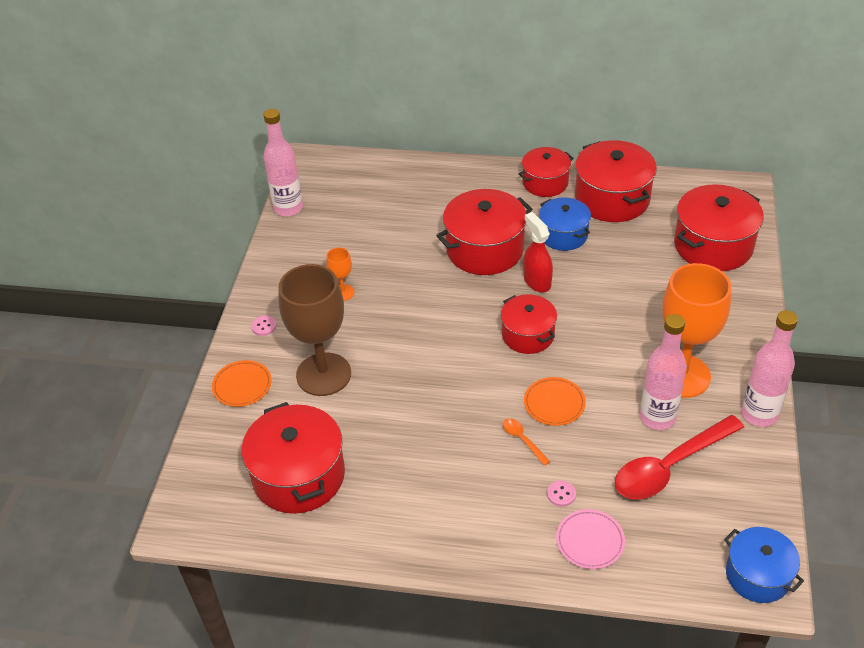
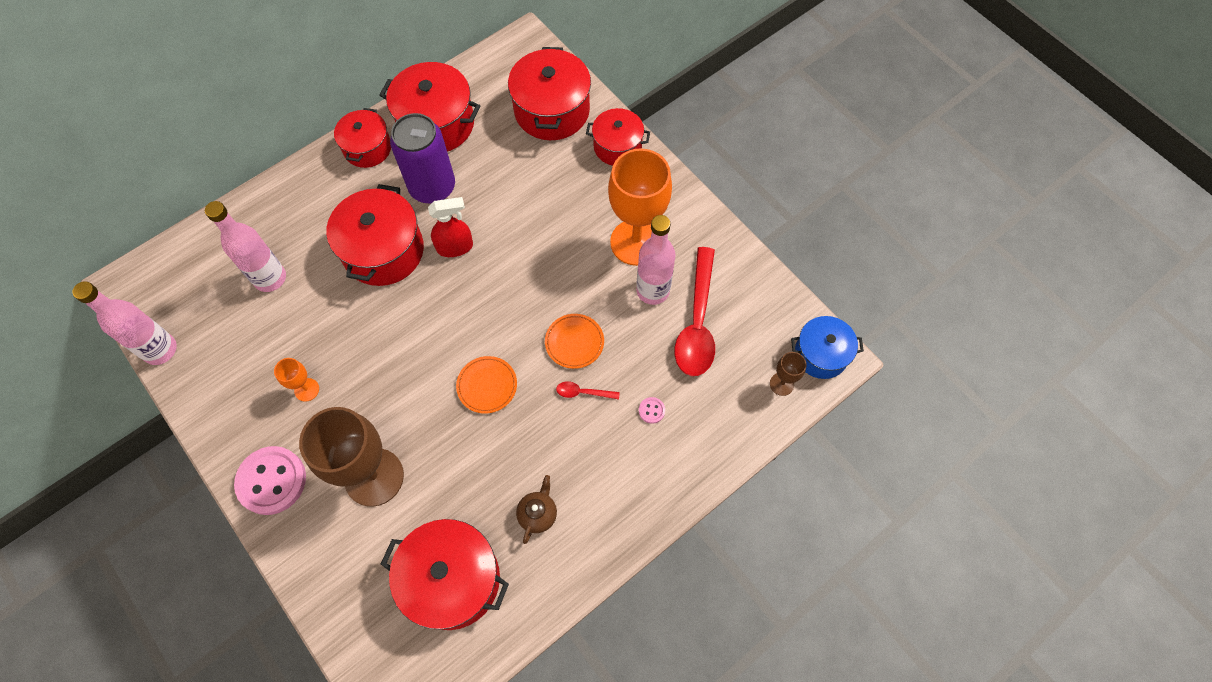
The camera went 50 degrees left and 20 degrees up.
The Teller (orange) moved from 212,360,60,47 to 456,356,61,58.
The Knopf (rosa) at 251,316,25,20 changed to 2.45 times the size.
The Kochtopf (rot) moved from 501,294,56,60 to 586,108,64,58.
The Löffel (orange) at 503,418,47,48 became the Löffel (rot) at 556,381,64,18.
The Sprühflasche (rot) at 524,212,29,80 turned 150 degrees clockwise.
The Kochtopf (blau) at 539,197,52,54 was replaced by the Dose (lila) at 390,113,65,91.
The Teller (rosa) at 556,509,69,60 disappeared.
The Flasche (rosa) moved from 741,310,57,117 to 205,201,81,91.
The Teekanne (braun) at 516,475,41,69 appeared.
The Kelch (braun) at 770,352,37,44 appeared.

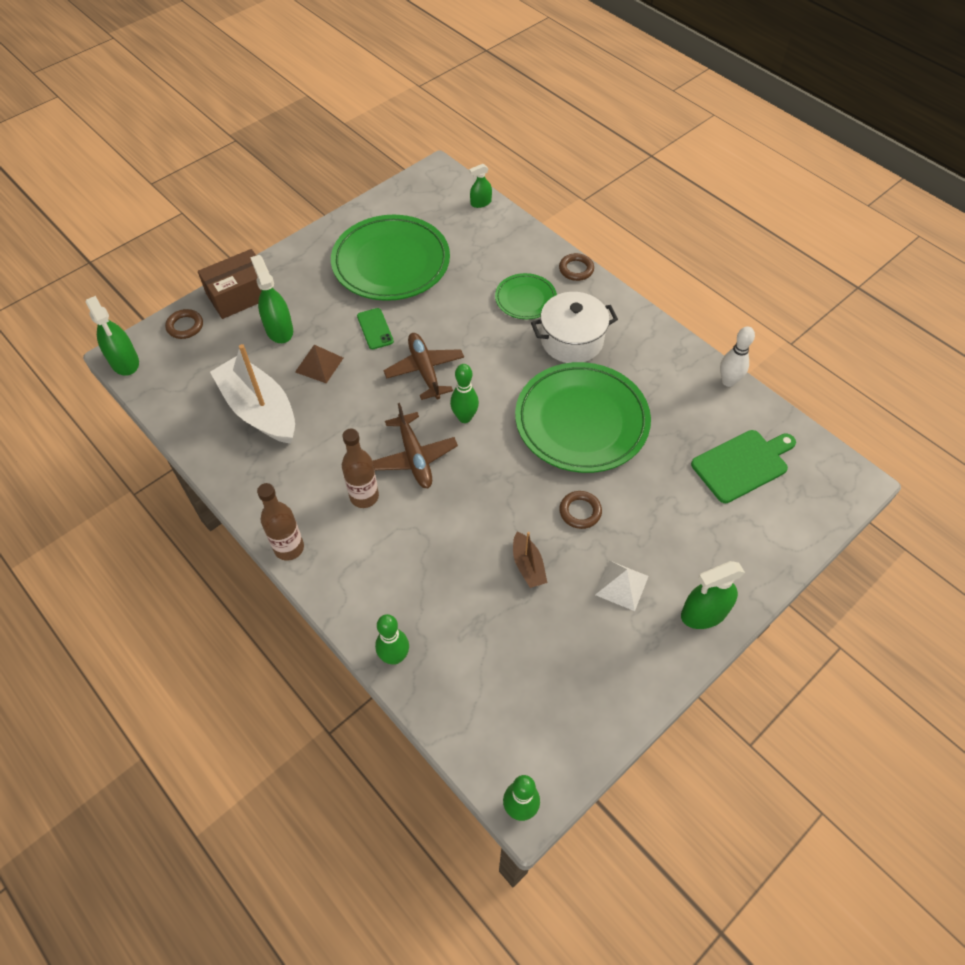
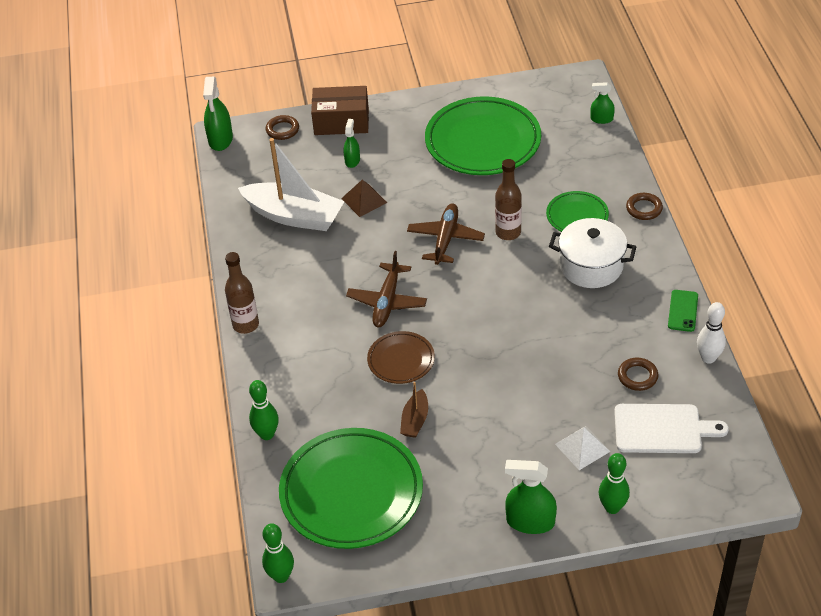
The camera went 35 degrees right and 10 degrees down.
The Boot (weiß) at 210,344,85,100 turned 120 degrees clockwise.
The Sprühflasche (grün) at 250,255,43,88 changed to 0.60 times the size.
The Flasche (braun) moved from 342,429,37,79 to 495,159,27,81.
The Handy (grün) moved from 357,308,37,41 to 668,290,30,42.
The Bowlingkegel (grün) moved from 450,364,29,59 to 599,453,31,61.
The Teller (grün) moved from 515,362,136,111 to 279,428,144,121.
The Ring (braun) moved from 559,491,43,38 to 618,358,40,33.
The Pyramide (weiß) moved from 595,561,54,50 to 555,426,56,44.
The Schneidebrett (grün) at 691,430,105,73 became the Schneidebrett (weiß) at 614,404,115,49.
The Teller (braun) at 367,331,68,53 appeared.

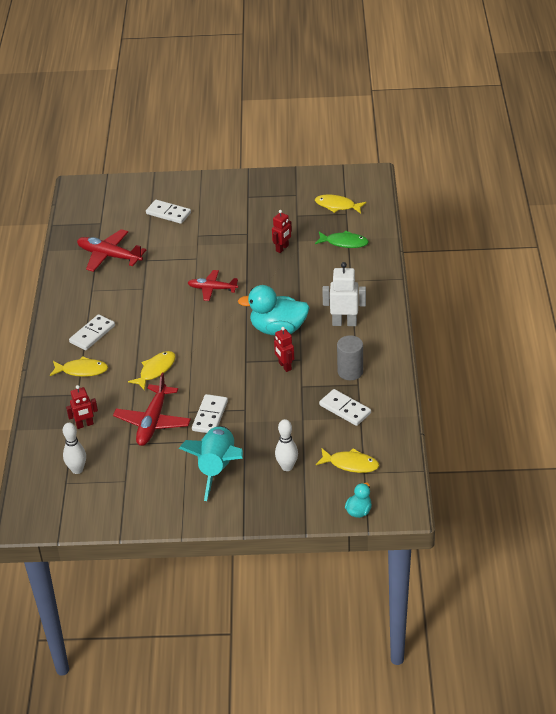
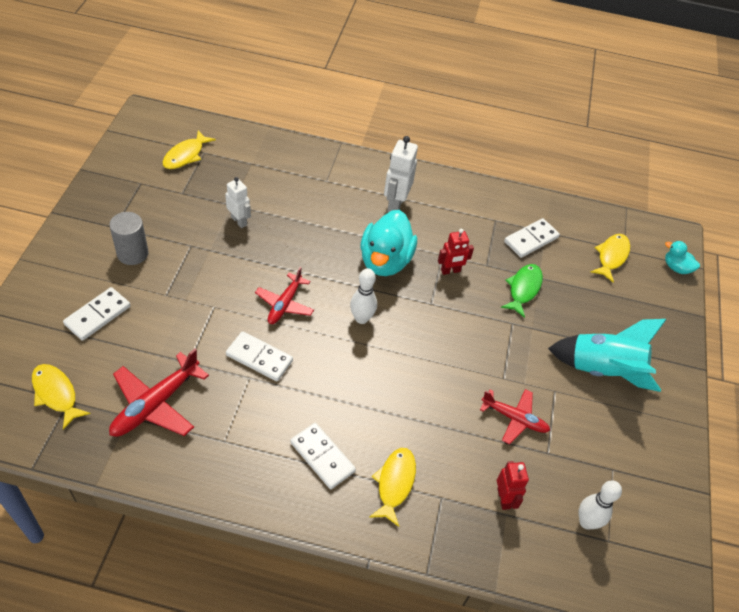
The camera went 85 degrees left and 10 degrees up.
The Flugzeug (rot) at 113,373,78,73 changed to 0.66 times the size.
The Fisch (gelb) moved from 128,351,48,40 to 32,364,59,66.
The Dominostein (weiß) moved from 192,394,36,39 to 226,331,67,50.
The Roboter (rot) at 272,210,20,43 became the Roboter (weiß) at 225,177,26,51.
The Bowlingkegel (weiß) moved from 275,419,23,52 to 350,268,27,56.
The Fisch (grün) moved from 315,231,54,17 to 501,264,42,54.
The Vollzylinder (grau) moved from 337,335,26,45 to 109,212,40,53.

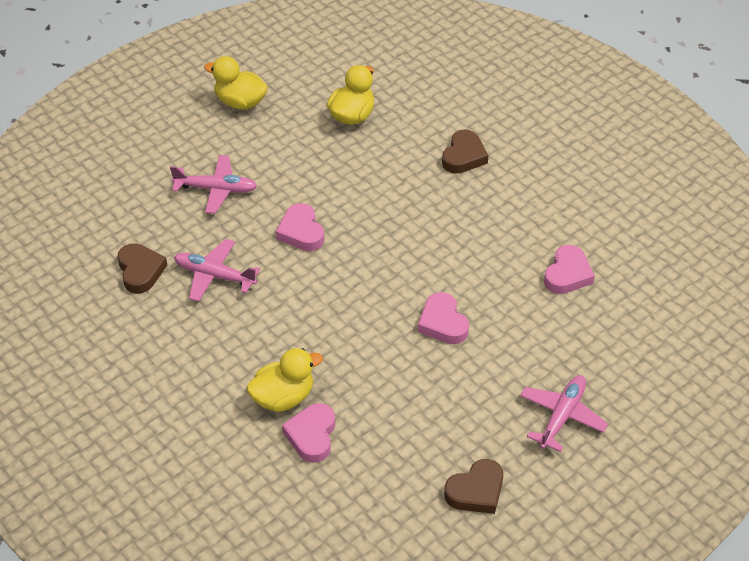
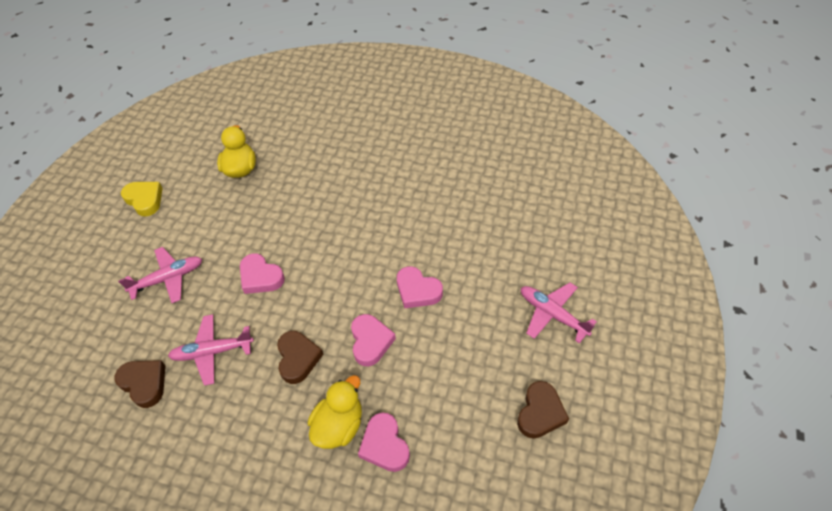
The camera went 30 degrees left and 5 degrees up.
The Ente (gelb) at 204,56,64,53 was replaced by the Herz (gelb) at 121,182,42,35.
The Herz (braun) moved from 442,129,47,45 to 277,331,46,53.
The Flugzeug (rosa) at 520,375,88,77 turned 45 degrees counterclockwise.
The Herz (rosa) moved from 544,245,51,49 to 351,314,45,52.

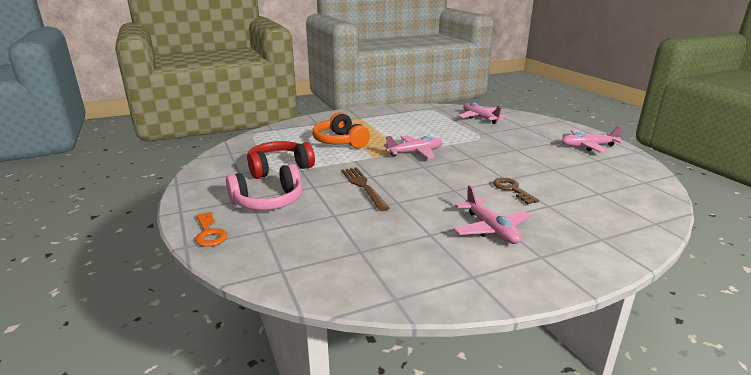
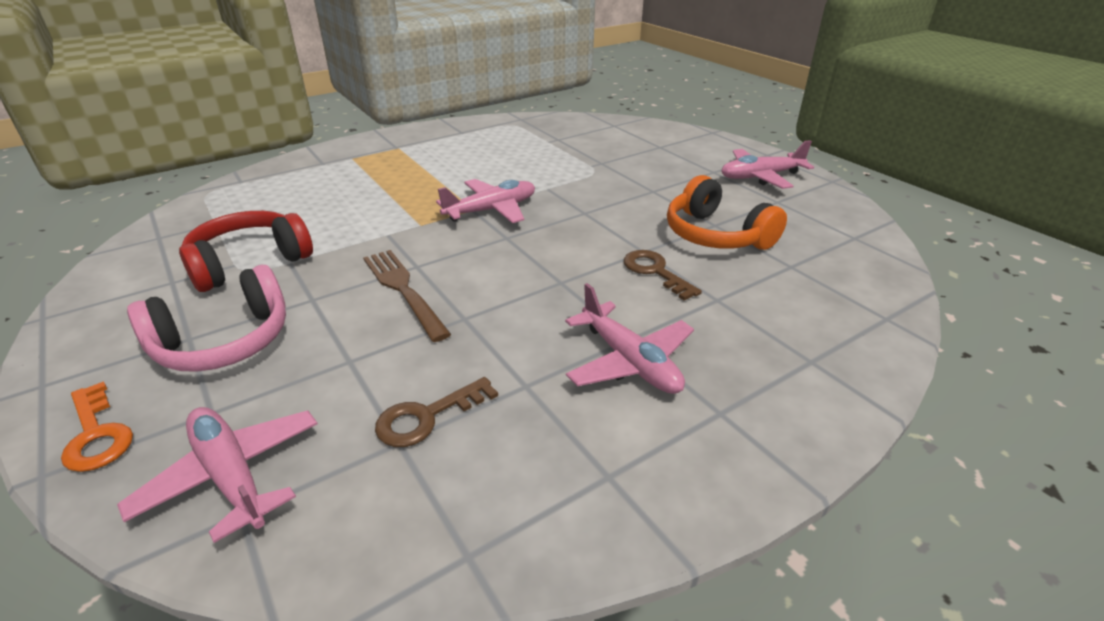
The camera went 10 degrees left and 10 degrees up.
The Kopfhörer (orange) moved from 312,112,58,36 to 667,175,120,75.
The Flugzeug (rosa) moved from 458,102,48,22 to 117,407,201,136.
The Schlüssel (braun) at 375,377,123,70 appeared.

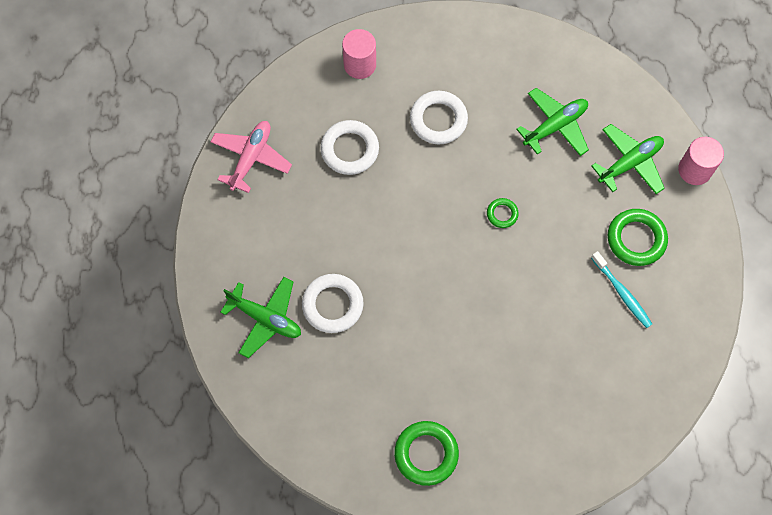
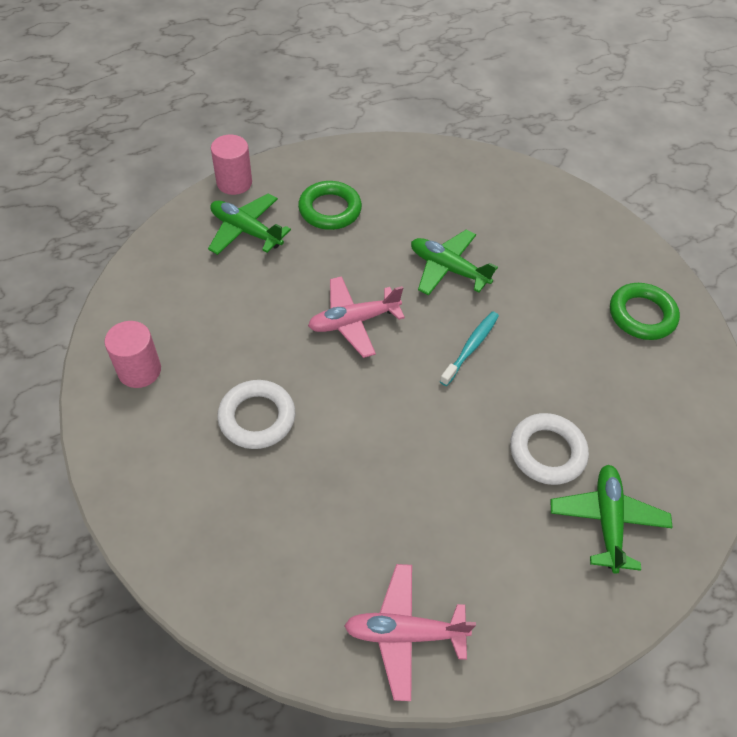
The camera went 115 degrees left and 15 degrees down.
The Ring (weiß) at 320,120,59,55 disappeared.
The Vollzylinder (rosa) moved from 342,29,34,50 to 104,321,57,67.
The Ring (grün) at 487,198,32,30 was replaced by the Flugzeug (rosa) at 308,276,97,82.
The Flugzeug (grün) moved from 516,88,73,68 to 411,230,87,65.
The Zahnbürste (türkis) moved from 591,251,61,77 to 440,311,59,75.

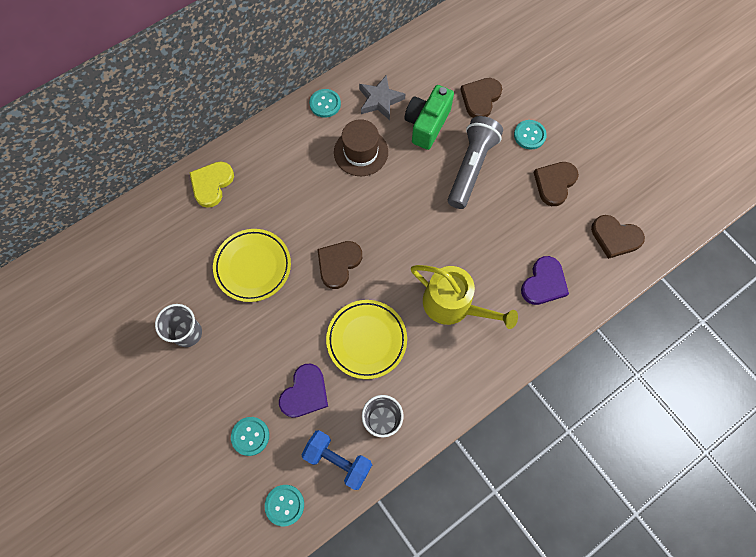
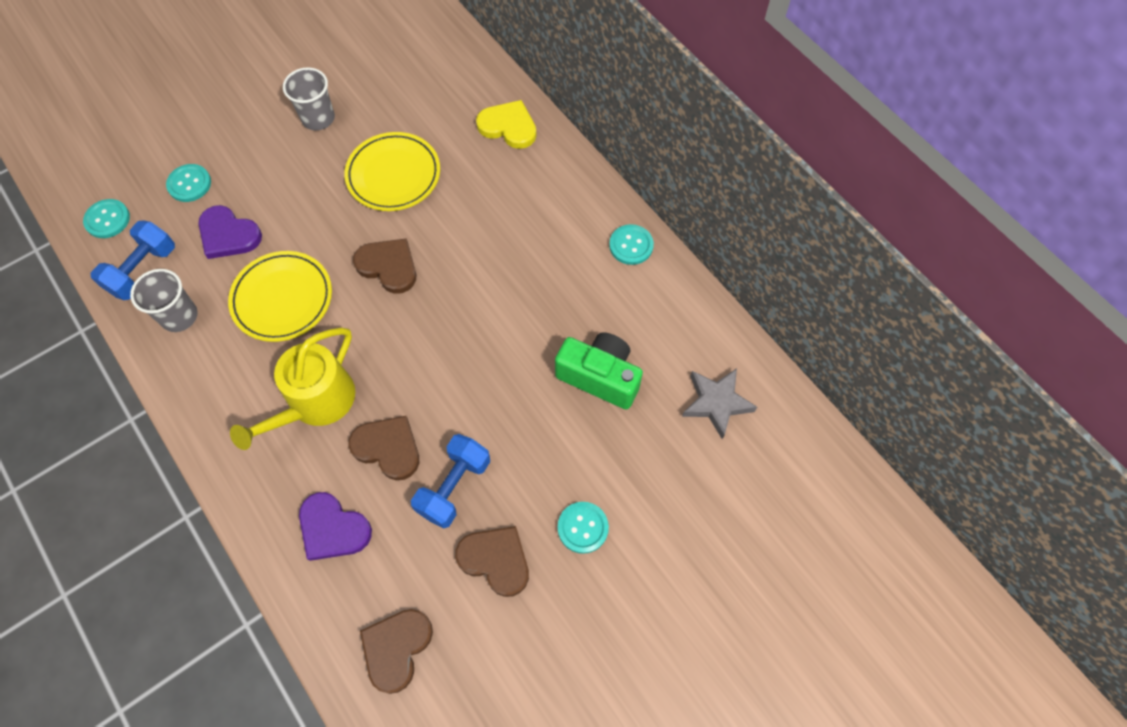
The camera went 90 degrees right and 5 degrees down.
The Hut (braun) at 334,119,54,57 disappeared.
The Stern (grau) moved from 359,75,46,45 to 682,368,75,71.
The Taschenlampe (grau) at 448,116,55,93 disappeared.
The Herz (braun) moved from 460,78,42,40 to 348,416,71,64.
The Hantel (blau) at 411,434,79,94 appeared.

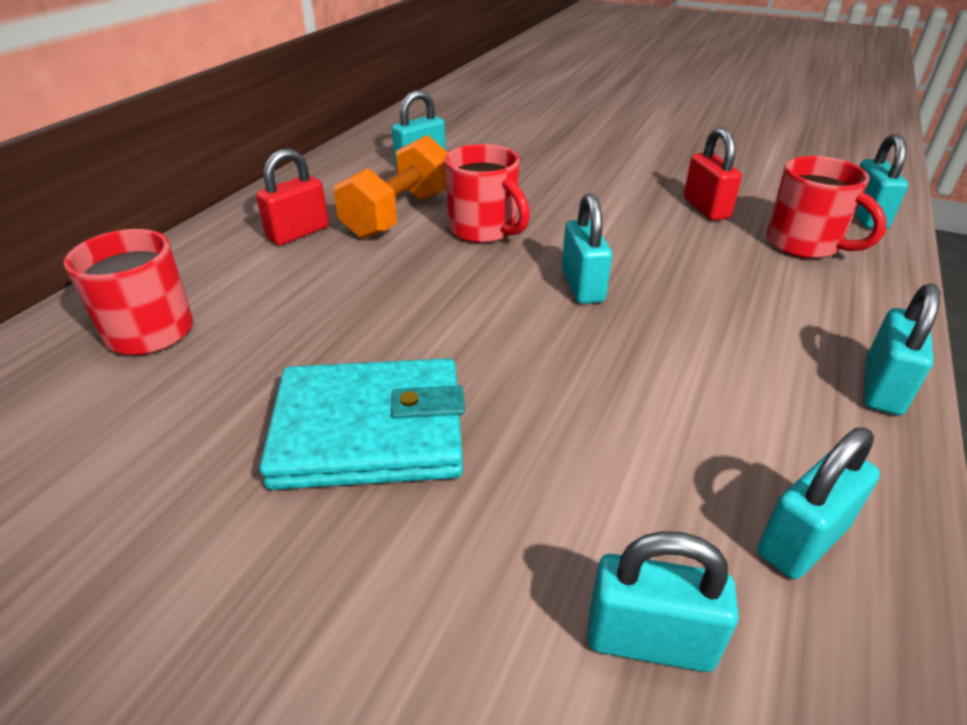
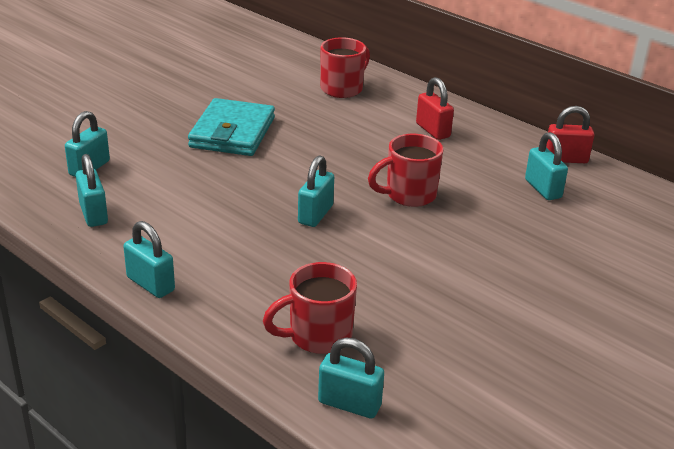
The camera went 105 degrees right and 5 degrees down.
The Hantel (orange) at 334,135,114,104 disappeared.
The Vorhängeschloss (türkis) at 562,193,50,111 turned 75 degrees counterclockwise.
The Vorhängeschloss (rot) moved from 684,127,58,94 to 546,106,48,57.

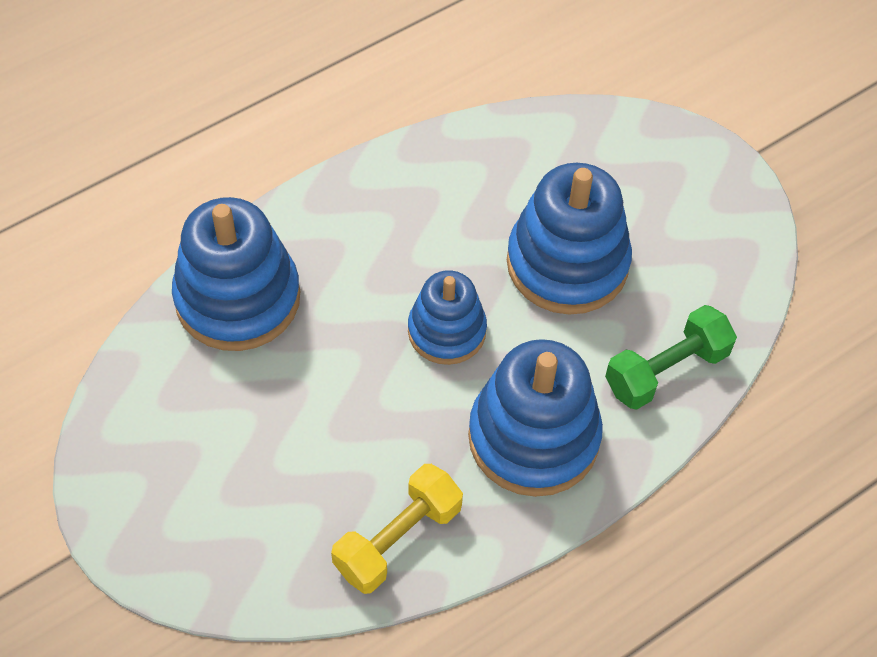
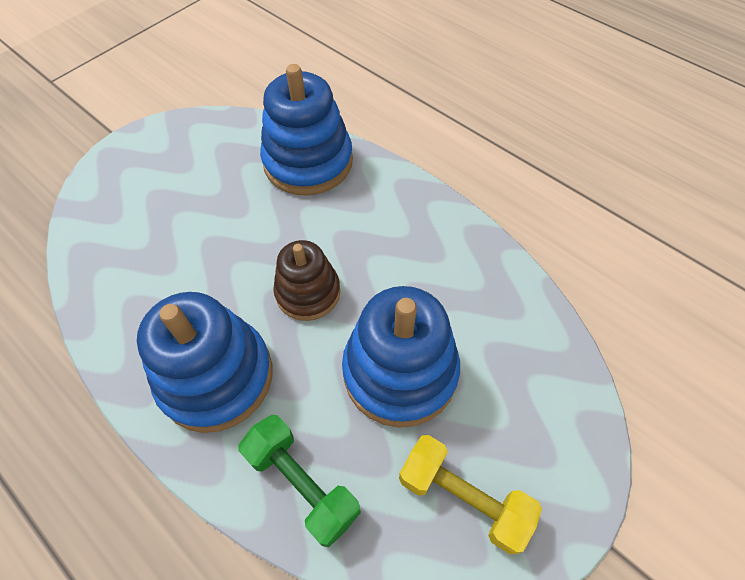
The camera went 80 degrees right and 0 degrees up.
The Hantel (gelb) moved from 331,464,132,130 to 399,435,143,119.
The Stapelspielzeug (blau) at 408,270,79,95 became the Stapelspielzeug (braun) at 273,240,67,81.

